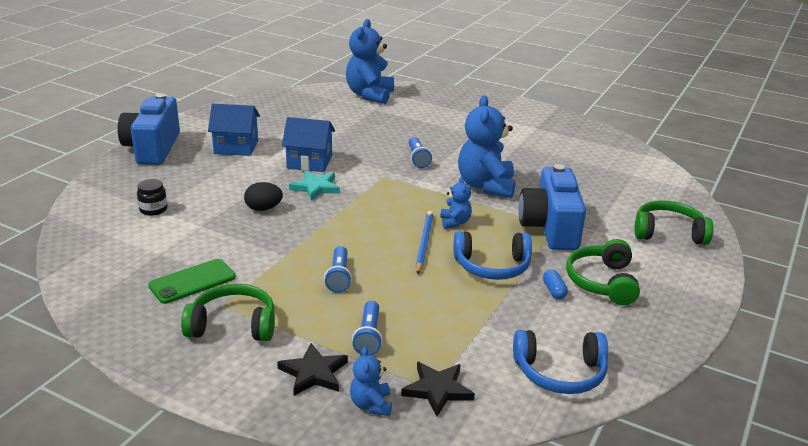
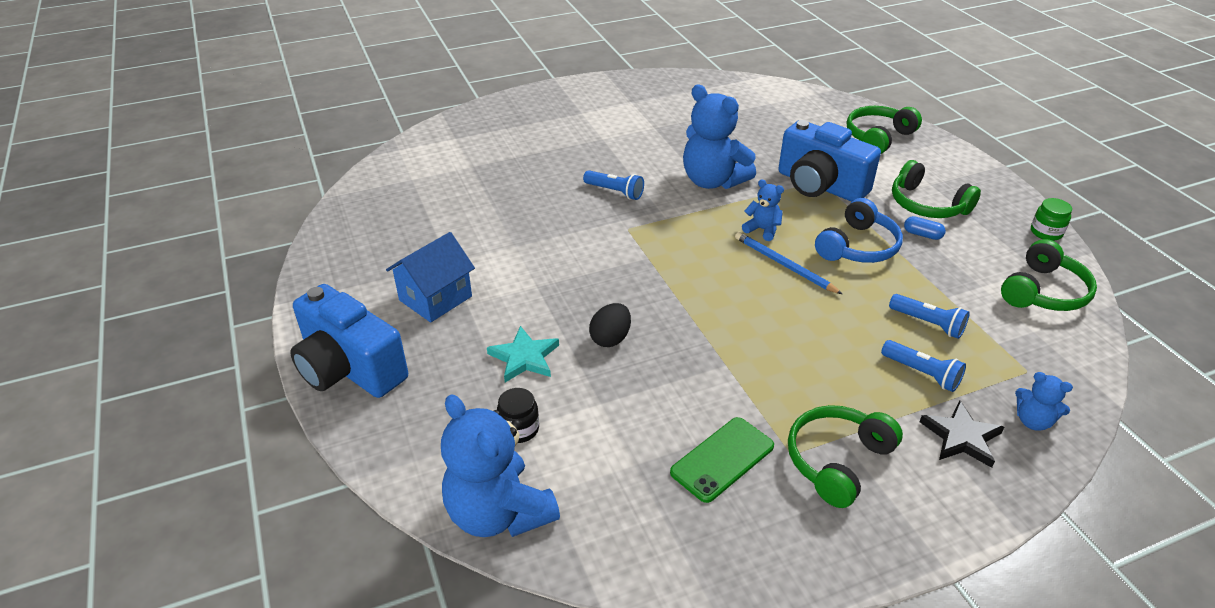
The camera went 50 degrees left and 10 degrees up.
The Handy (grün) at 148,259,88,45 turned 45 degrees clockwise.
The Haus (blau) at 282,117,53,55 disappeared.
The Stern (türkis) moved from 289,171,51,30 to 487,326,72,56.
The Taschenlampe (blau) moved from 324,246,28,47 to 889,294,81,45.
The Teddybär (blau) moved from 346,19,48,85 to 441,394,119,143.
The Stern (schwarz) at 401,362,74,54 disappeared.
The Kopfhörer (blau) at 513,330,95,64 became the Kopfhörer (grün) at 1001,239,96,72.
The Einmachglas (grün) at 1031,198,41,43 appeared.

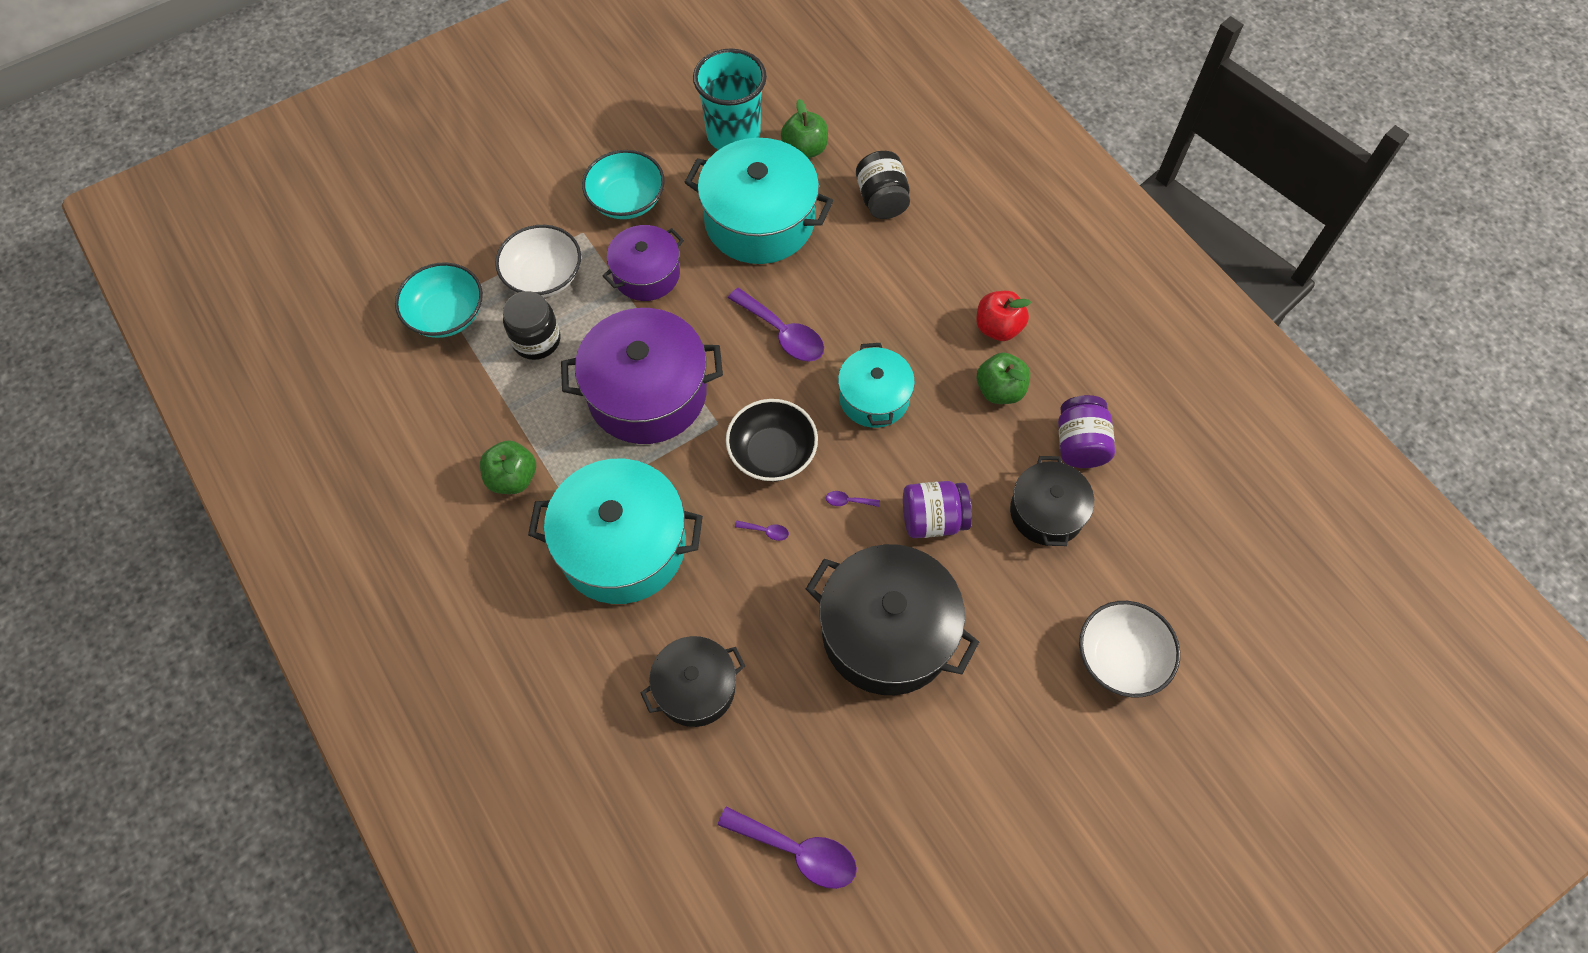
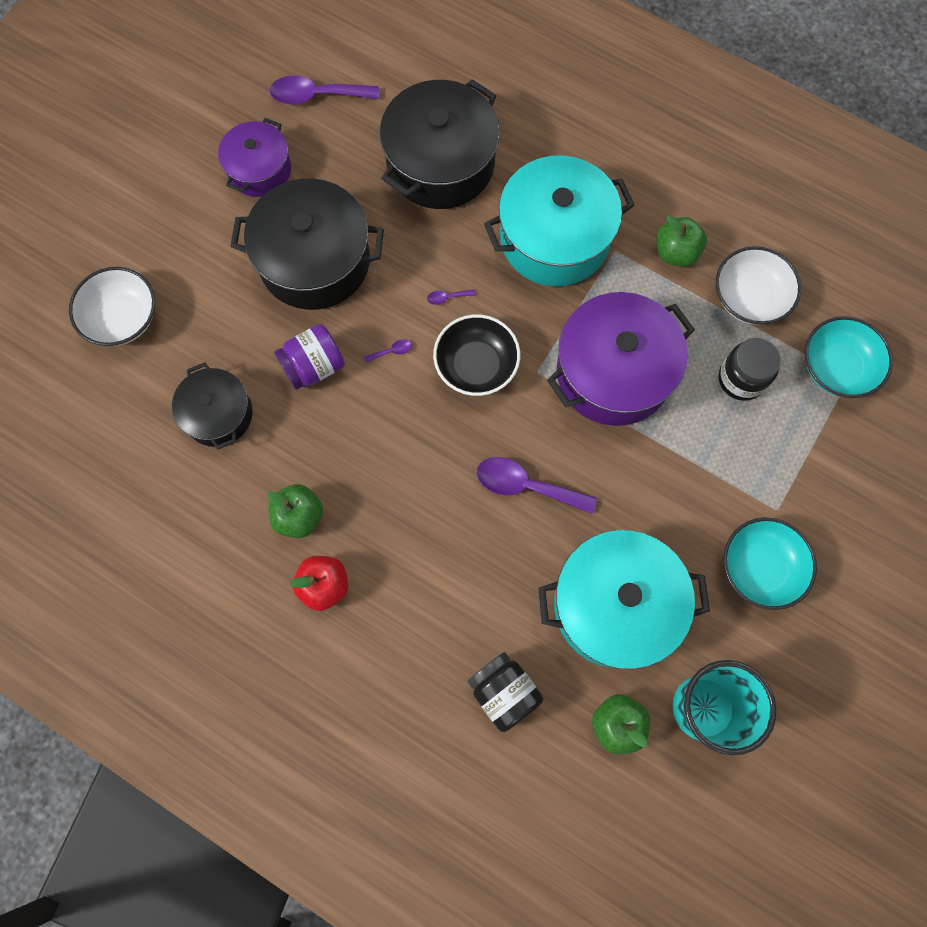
The camera went 155 degrees right and 10 degrees up.
The Schüssel (weiß) moved from 495,225,86,73 to 716,246,85,79.
The Kochtopf (lila) moved from 603,225,81,76 to 218,118,73,79.
The Kochtopf (schwarz) at 641,636,104,91 changed to 1.69 times the size.
The Kochtopf (türkis) at 838,343,77,85 disappeared.
The Einmachglas (lila) at 1058,395,57,73 disappeared.

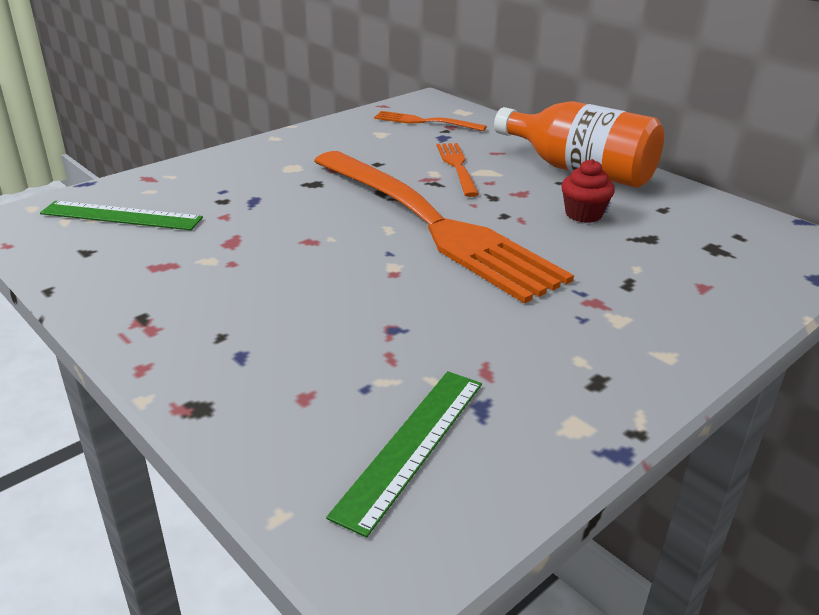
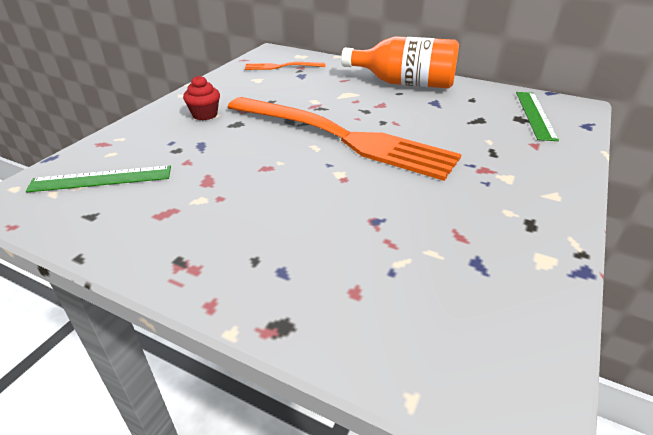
The camera went 20 degrees left and 5 degrees up.
The Lineal (grün) moved from 326,371,156,167 to 516,92,43,49.
The Gabel (orange) at 437,143,42,54 disappeared.
The Muffin (rot) moved from 561,159,54,64 to 183,76,37,44.

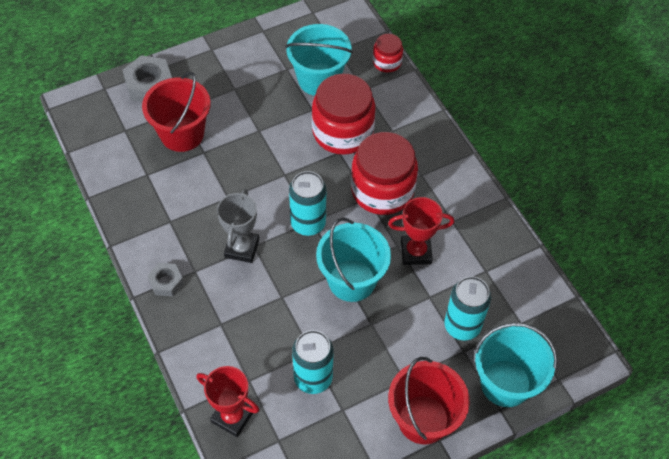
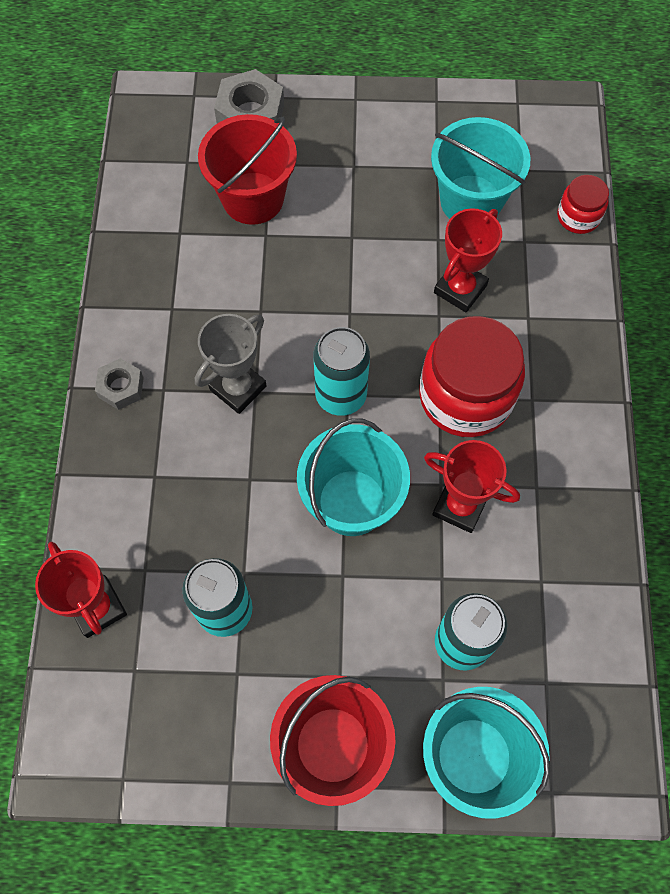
The camera went 30 degrees right and 10 degrees up.
The Einmachglas (rot) at 312,74,64,81 was replaced by the Pokal (rot) at 434,208,68,104.

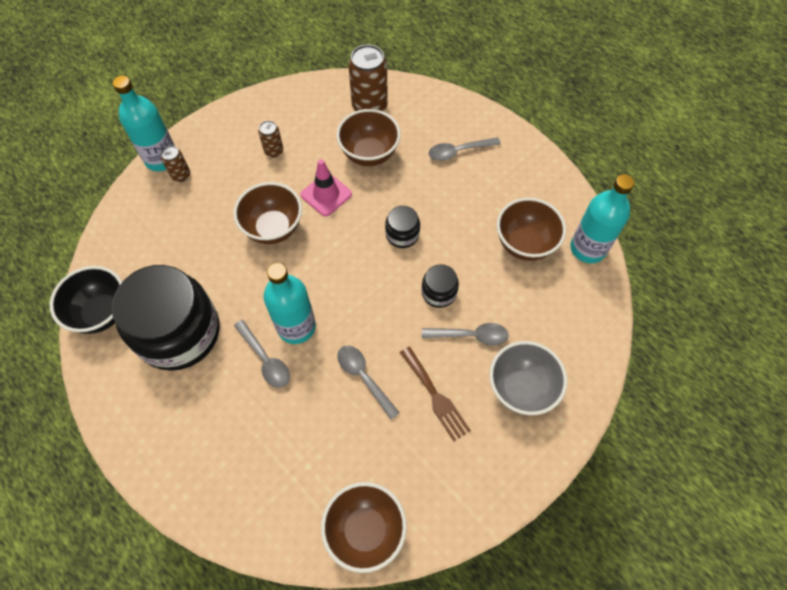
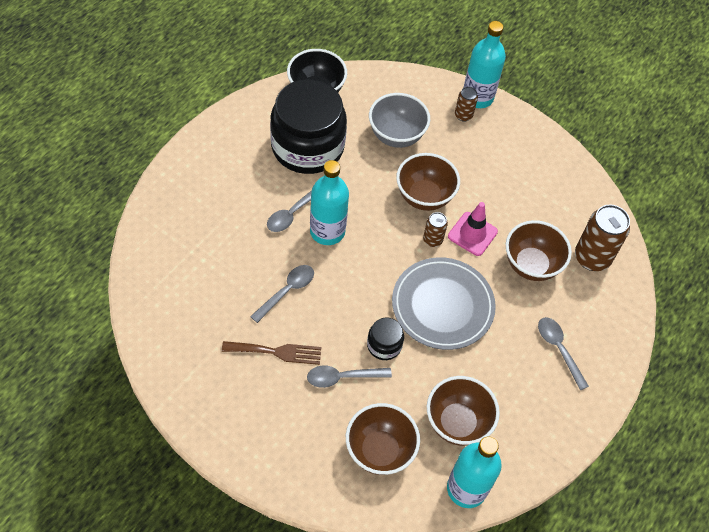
The camera went 75 degrees right and 5 degrees down.
The Dose (braun) moved from 258,121,25,37 to 423,212,25,35.
The Schüssel (braun) moved from 321,482,86,91 to 346,403,74,72.
The Einmachglas (schwarz) at 385,206,35,42 was replaced by the Teller (grau) at 392,257,104,93.
The Gabel (braun) at 400,347,71,94 turned 135 degrees counterclockwise.
The Löffel (grau) at 422,323,87,23 turned 90 degrees clockwise.
The Schüssel (grau) moved from 489,341,78,74 to 369,93,61,55.

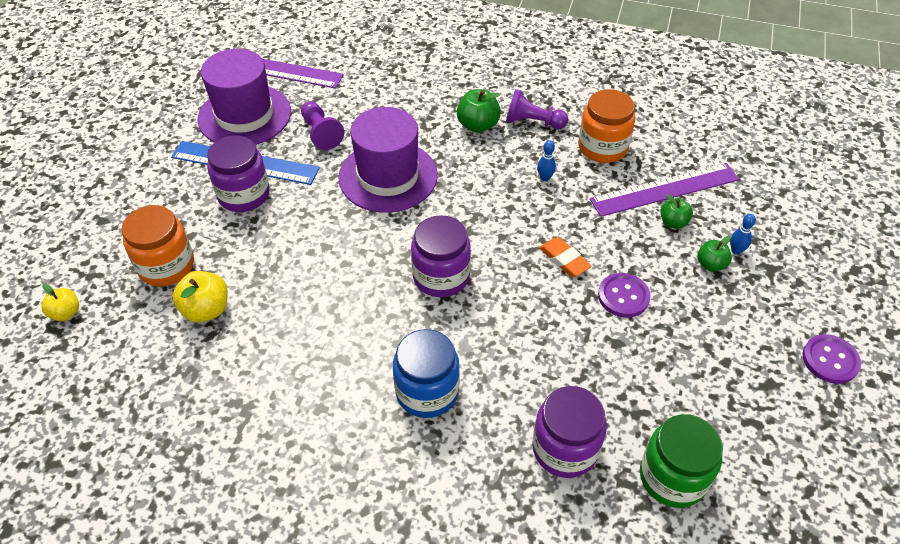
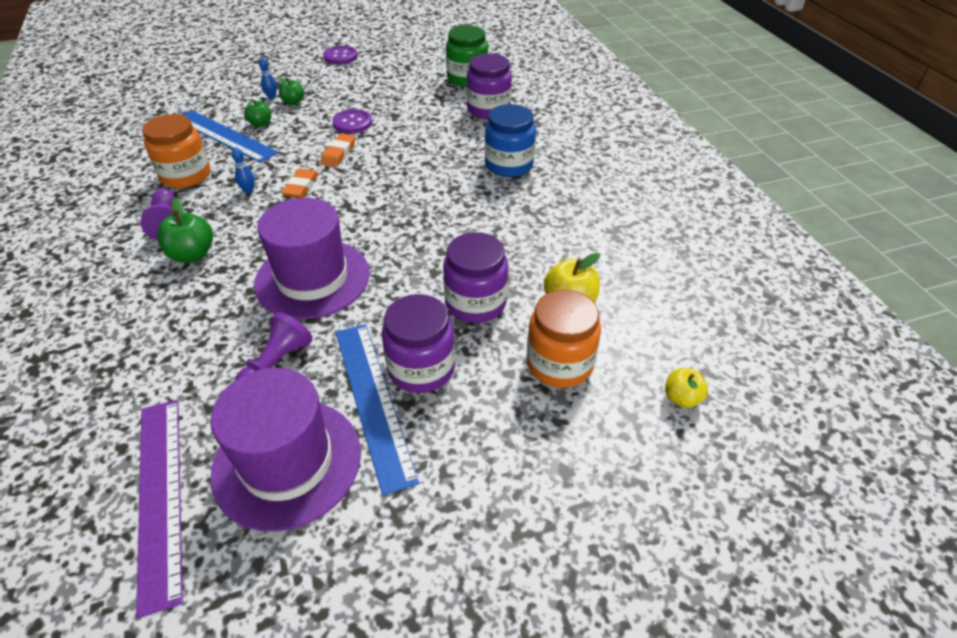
The camera went 125 degrees left and 5 degrees down.
The Einmachglas (lila) moved from 411,215,60,82 to 443,232,65,91.
The Lineal (lila) at 590,163,149,54 became the Lineal (blau) at 182,110,96,53.
The Radiergummi (orange) at 281,169,38,29 appeared.

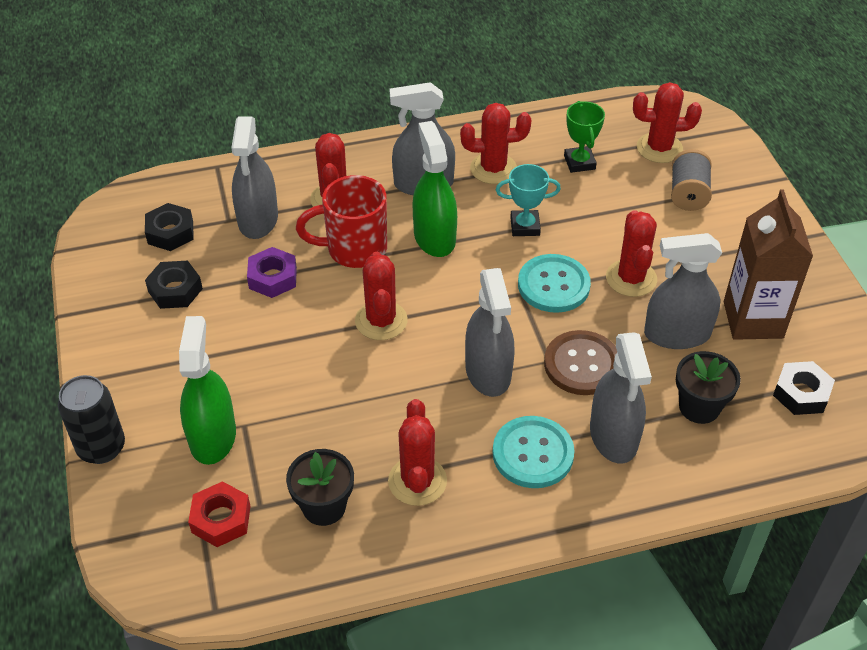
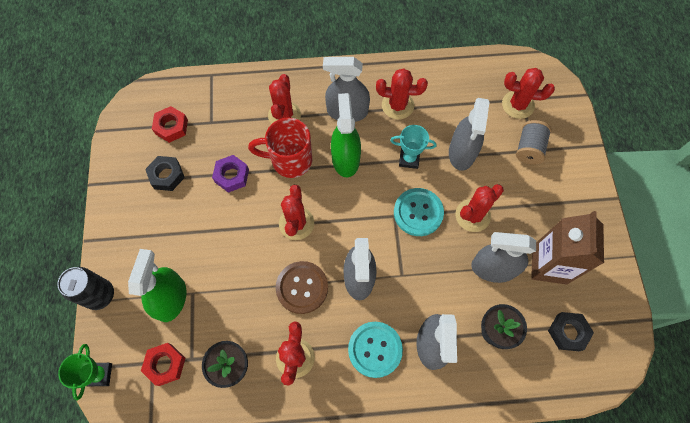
The camera went 10 degrees right and 20 degrees up.
The Sechskantmutter (schwarz) at 145,203,49,48 became the Sechskantmutter (rot) at 152,106,36,37.
The Sprühflasche (grau) moved from 231,116,47,123 to 449,98,41,73.
The Knopf (braun) moved from 544,330,73,65 to 276,261,52,53.
The Pokal (grün) moved from 564,101,41,72 to 58,344,54,56.
The Kaktus (rot) at 606,210,51,87 turned 45 degrees clockwise.

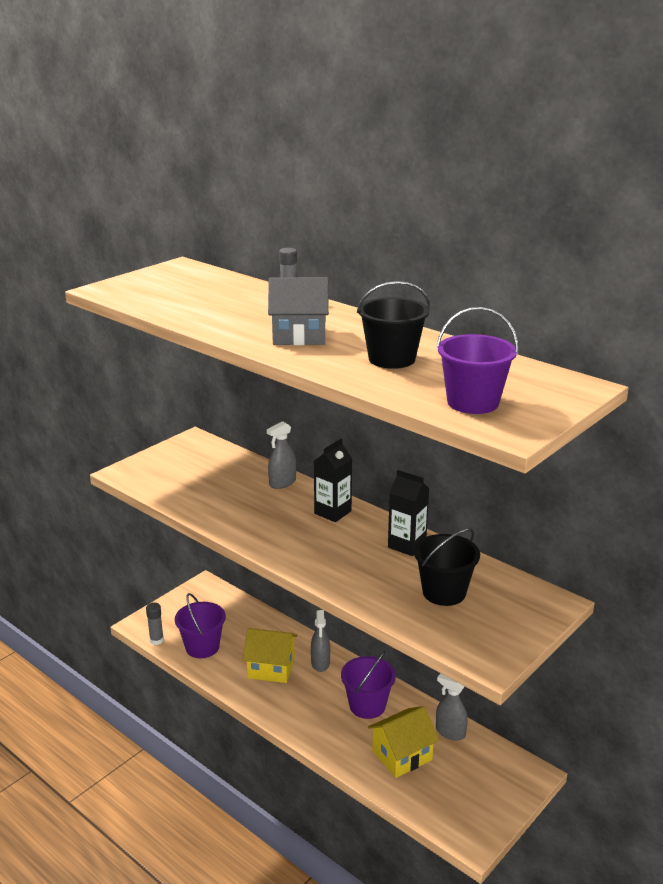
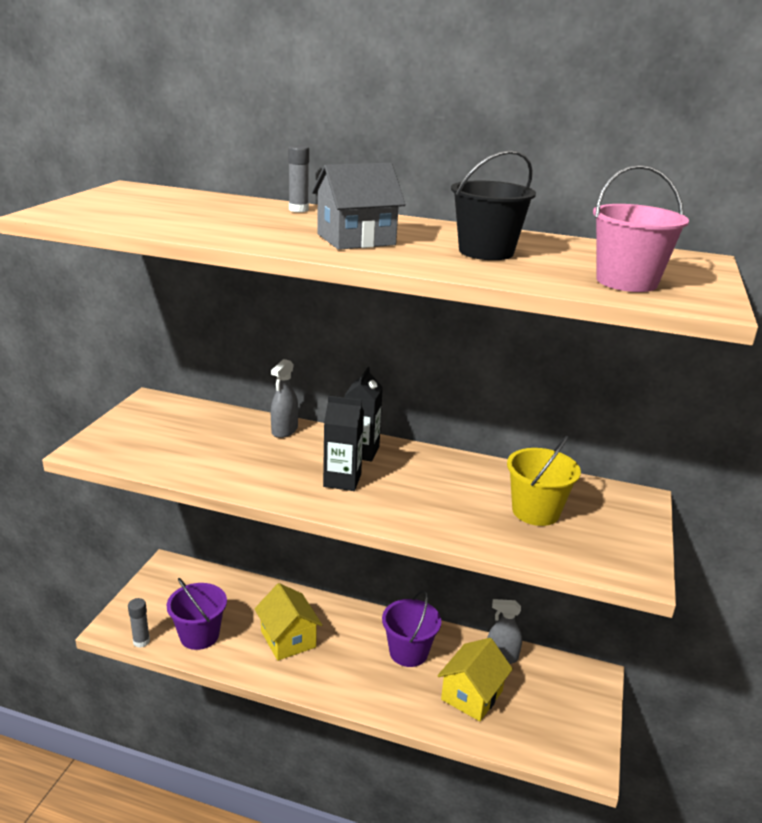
The camera went 25 degrees left and 0 degrees up.
The Haus (gelb) at 243,628,55,55 turned 75 degrees clockwise.
The Sprühflasche (grau) at 311,610,19,62 disappeared.
The Getränkekarton (schwarz) moved from 388,470,41,86 to 323,396,41,95.
The Eimer (schwarz) at 414,528,66,78 became the Eimer (gelb) at 507,436,74,90.
The Eimer (lila) at 436,307,82,107 became the Eimer (rosa) at 593,165,96,127.

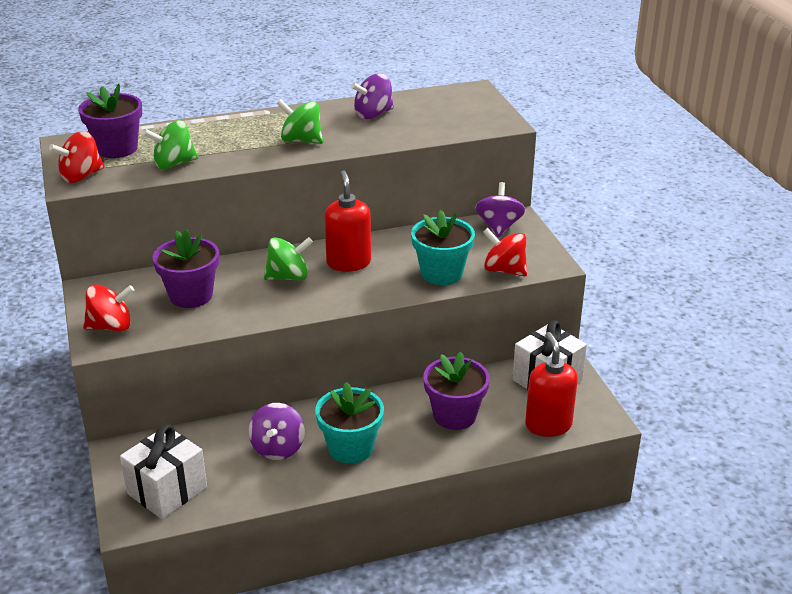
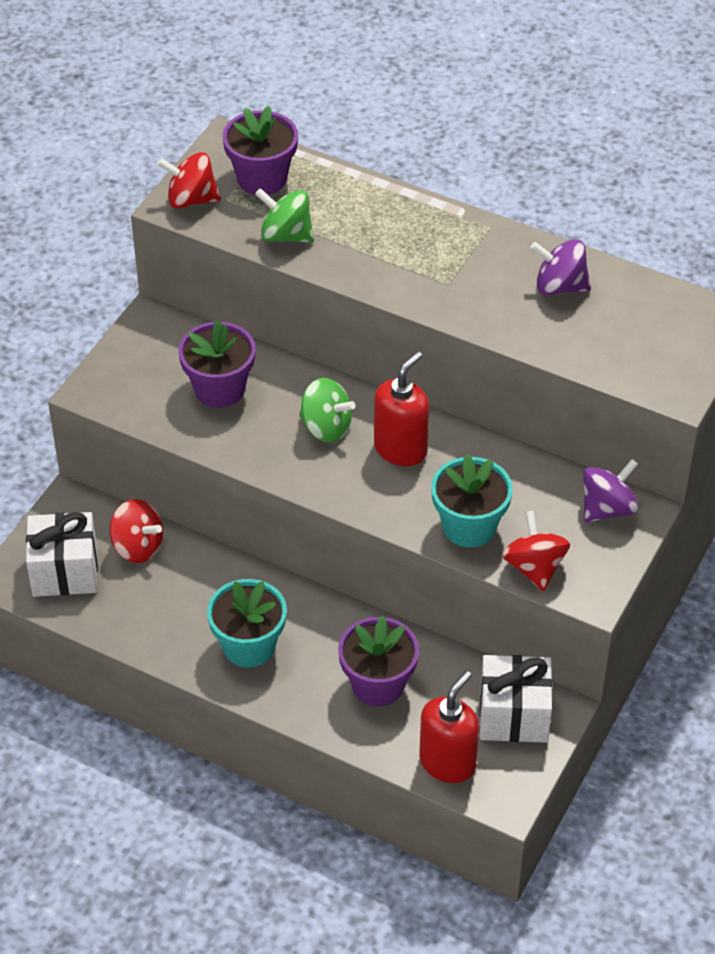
The camera went 45 degrees right and 15 degrees up.
The Kreisel (rot) moved from 83,284,51,47 to 110,499,53,64.
The Kreisel (lila) at 249,403,56,57 disappeared.
The Kreisel (grün) at 277,99,46,45 disappeared.

